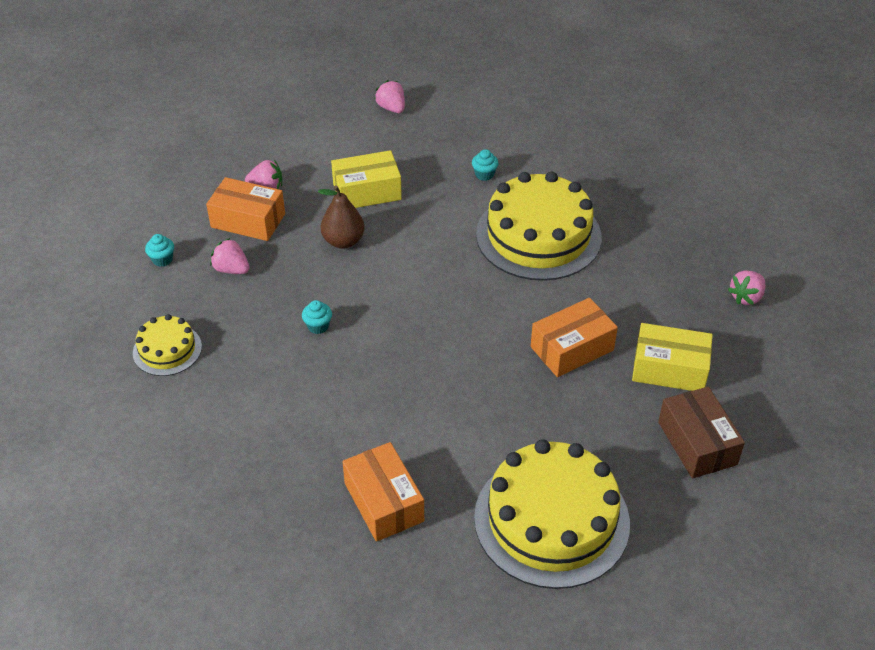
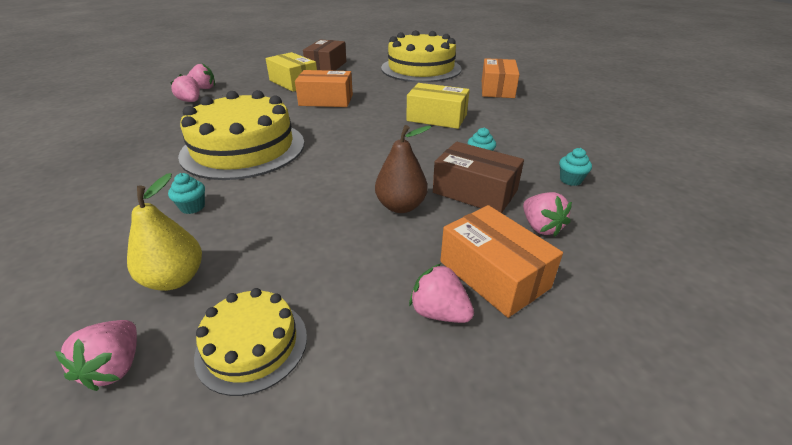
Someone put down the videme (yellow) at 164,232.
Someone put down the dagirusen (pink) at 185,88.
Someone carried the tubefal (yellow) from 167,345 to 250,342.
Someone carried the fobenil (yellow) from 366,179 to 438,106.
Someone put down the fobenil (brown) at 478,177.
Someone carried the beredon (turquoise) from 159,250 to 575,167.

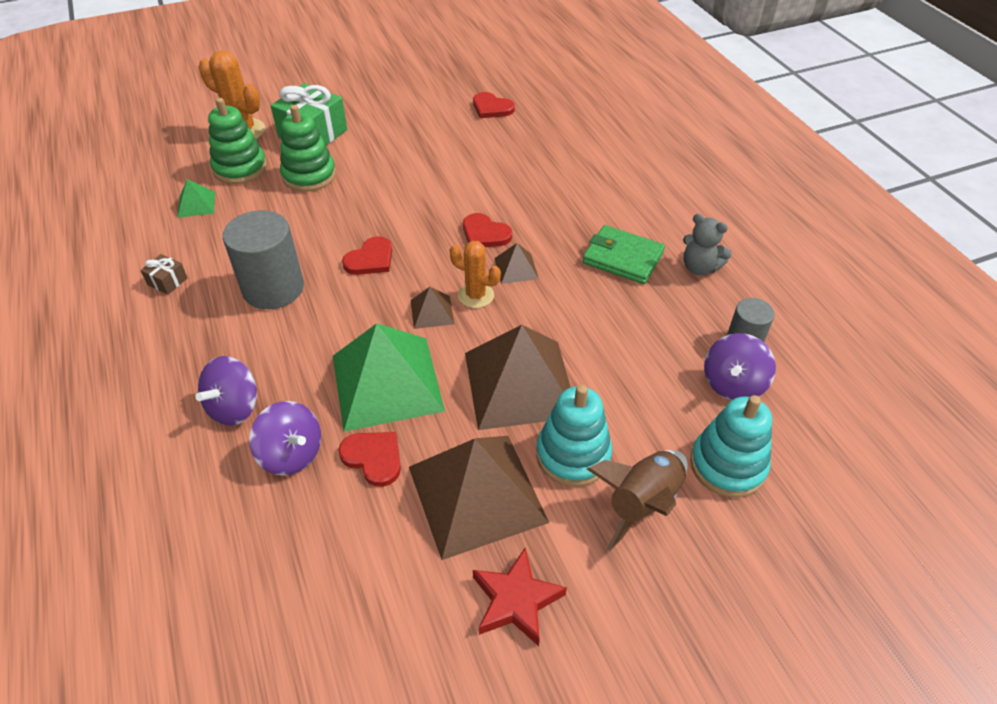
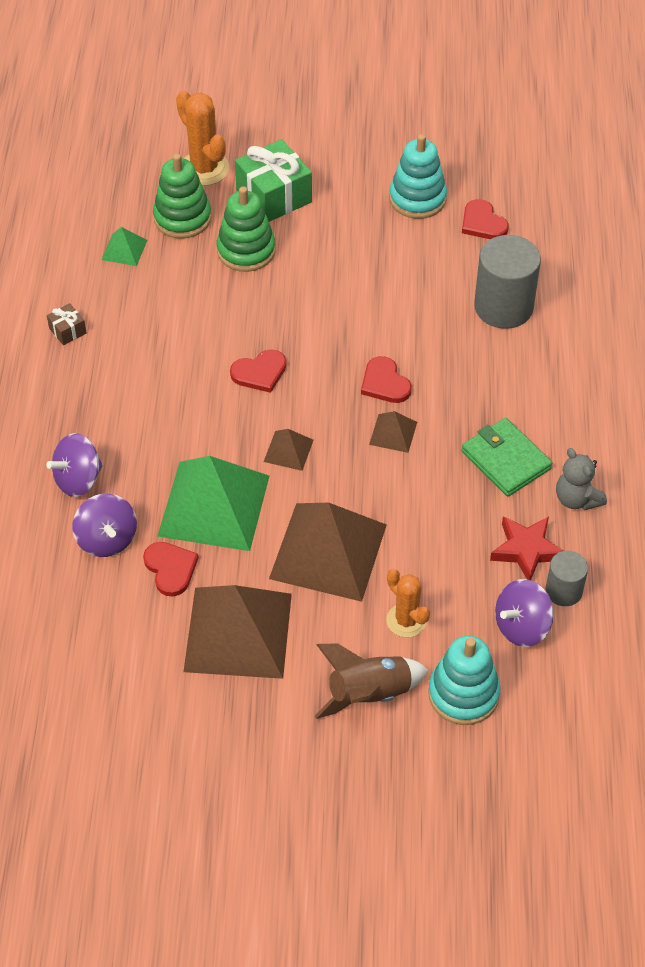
Someone carried the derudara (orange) from 475,274 to 408,603.
Someone carried the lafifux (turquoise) from 574,436 to 418,176.
Someone carried the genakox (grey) from 263,259 to 507,282.
Someone carried the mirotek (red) from 520,597 to 526,548.

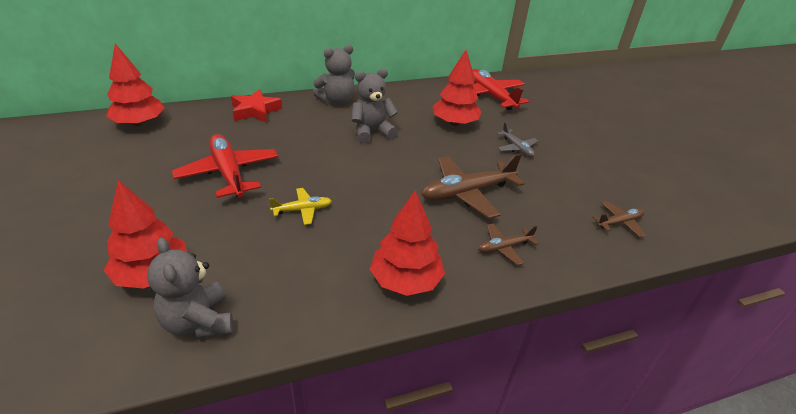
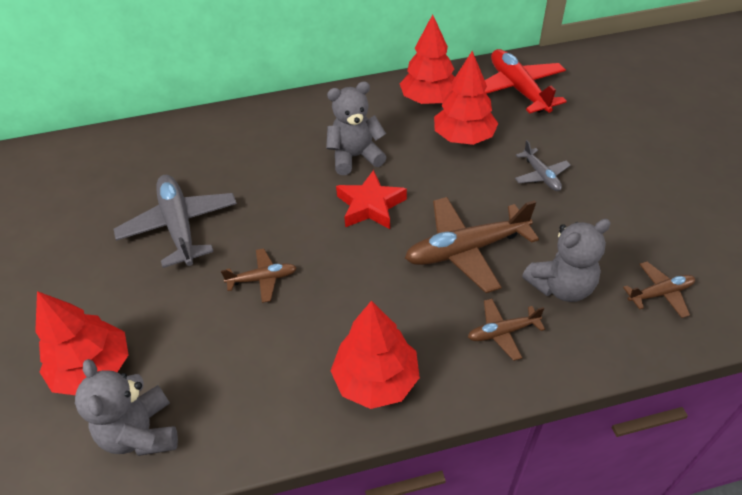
Someone repainted the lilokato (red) at 225,166, which became the lilokato (grey) at 175,221.
Someone repainted the lilokato (yellow) at 300,206, which became the lilokato (brown) at 259,275.
Someone carried the mirotek (red) from 256,106 to 371,199.
Someone carried the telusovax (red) from 135,84 to 427,59.
Someone carried the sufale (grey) from 334,75 to 566,260.

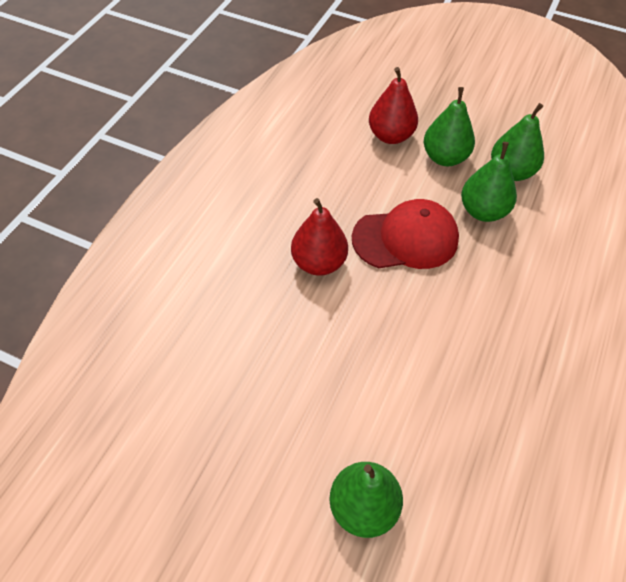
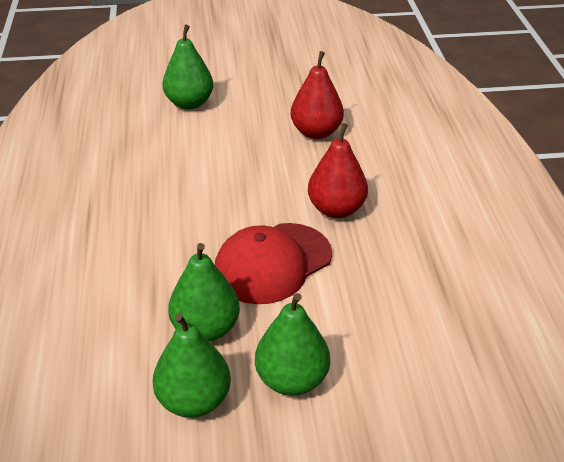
Someone carried the videme (red) from 393,105 to 317,95.

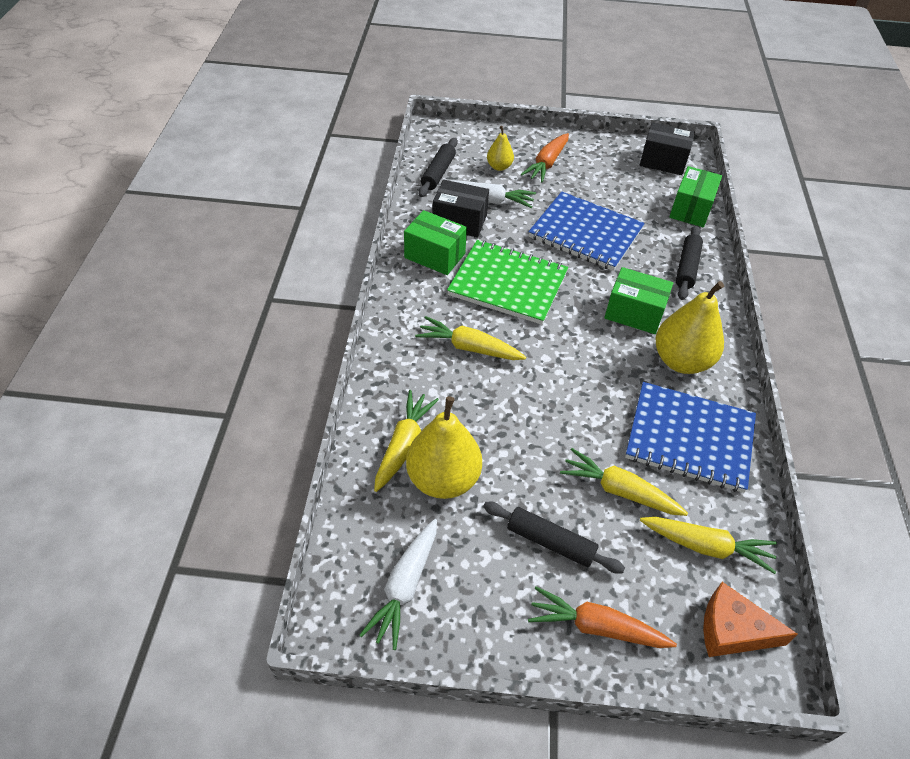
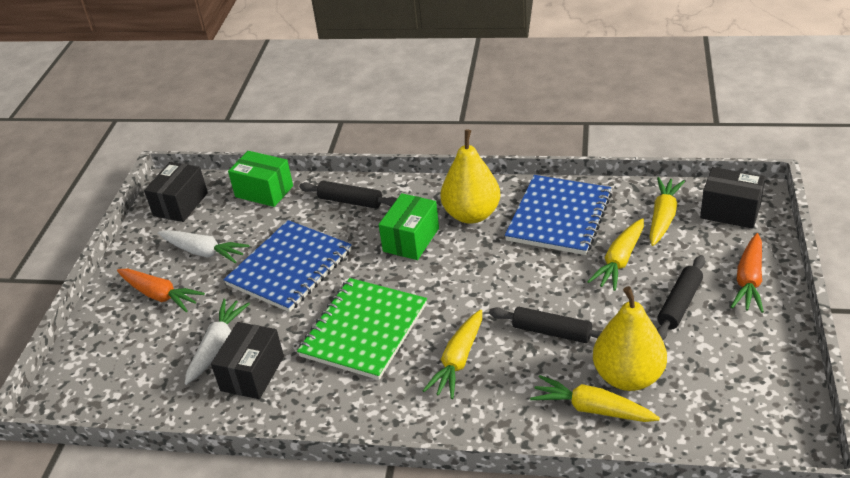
Someone carried the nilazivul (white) from 398,584 to 203,247.
Someone carried the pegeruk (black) from 438,167 to 545,325.
Someone swapped the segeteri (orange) at 750,619 for the fobenil (black) at 732,198.
Someone took away the fobenil (green) at 435,242.
Someone took away the videme (yellow) at 500,148.

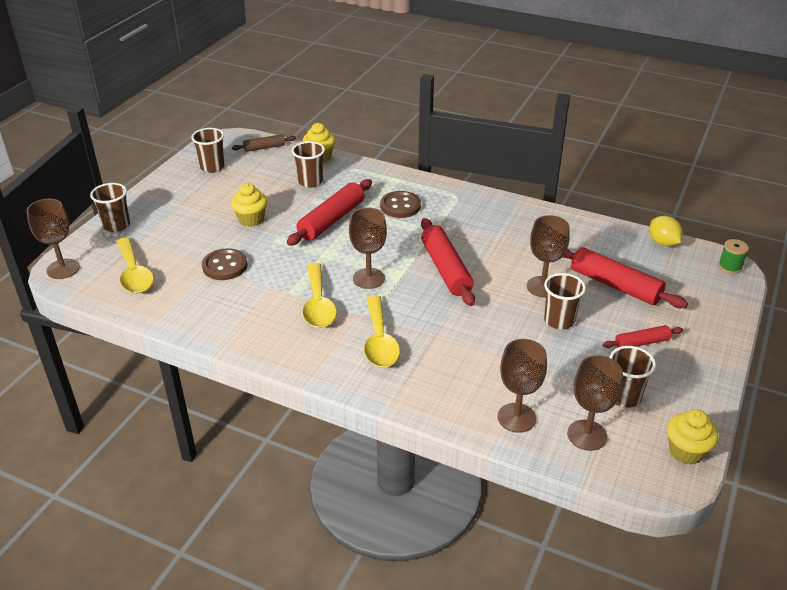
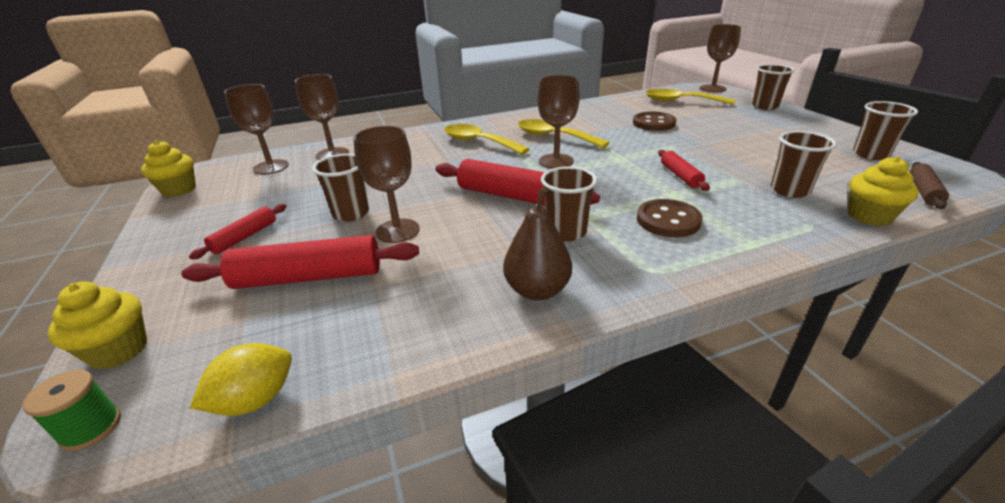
Someone carried the beredon (yellow) from 249,205 to 97,325.
Someone rotated the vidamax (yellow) at 666,231 by 60 degrees counterclockwise.
Someone put down the videme (brown) at 537,244.
Someone carried the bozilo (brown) from 632,377 to 569,204.
Someone scaled the pegeruk (red) at 329,212 by 0.55.

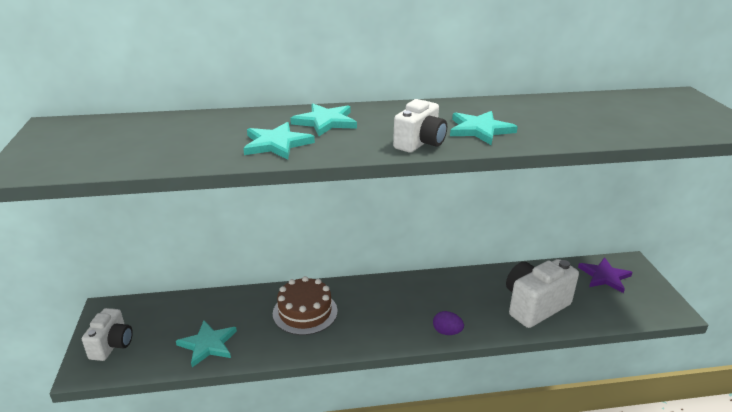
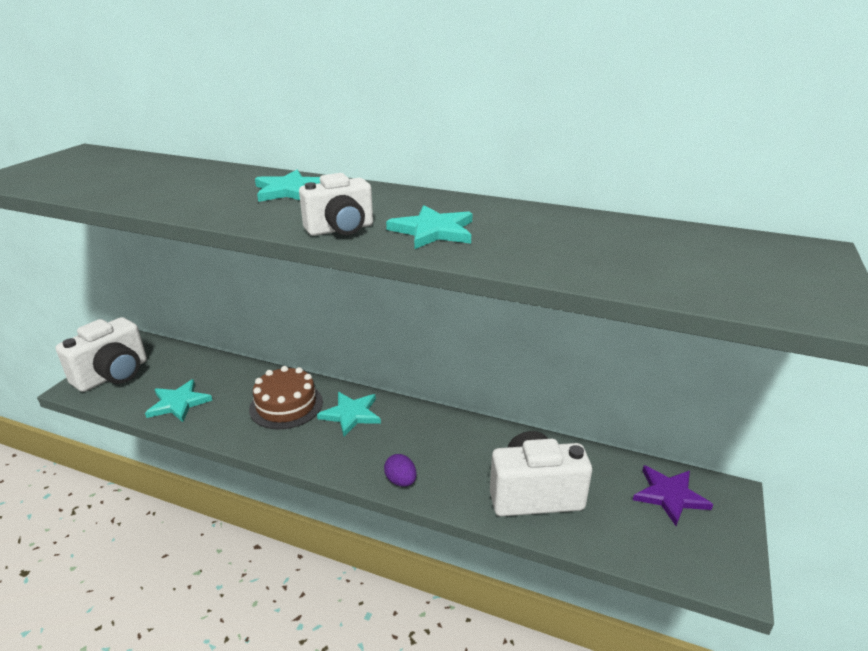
Someone scaled the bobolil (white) at 107,334 by 1.61.
Someone carried the mirotek (turquoise) from 279,141 to 349,414.

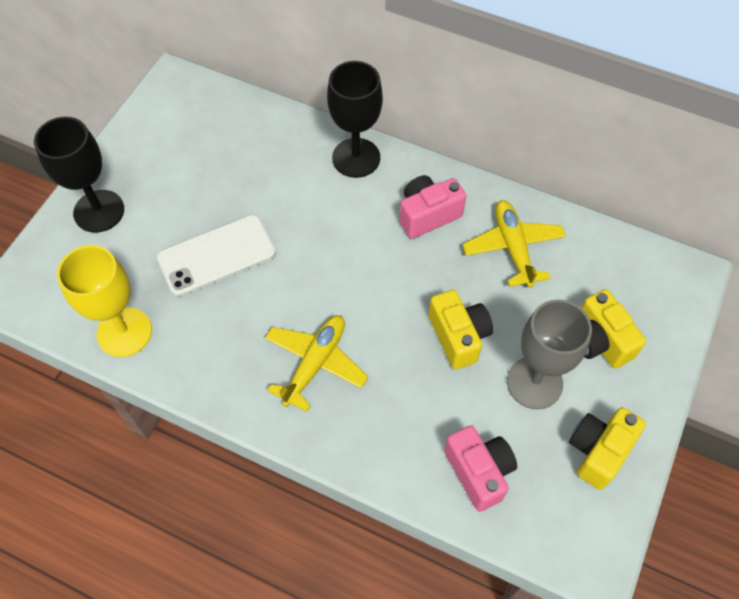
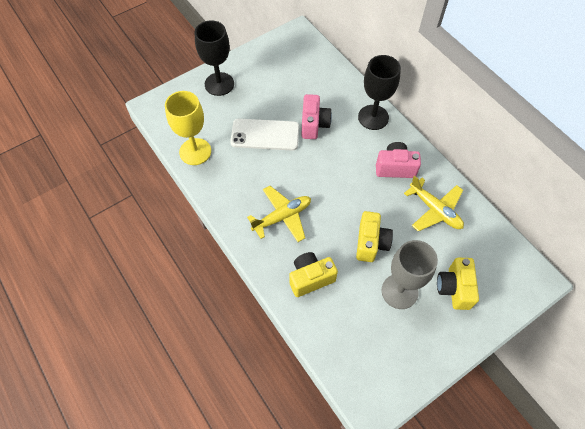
Someone carried the bobolil (yellow) from 607,448 to 313,274.
Someone carried the bobolil (pink) from 480,468 to 317,116.
Someone rotated the lilokato (yellow) at 514,244 by 120 degrees clockwise.

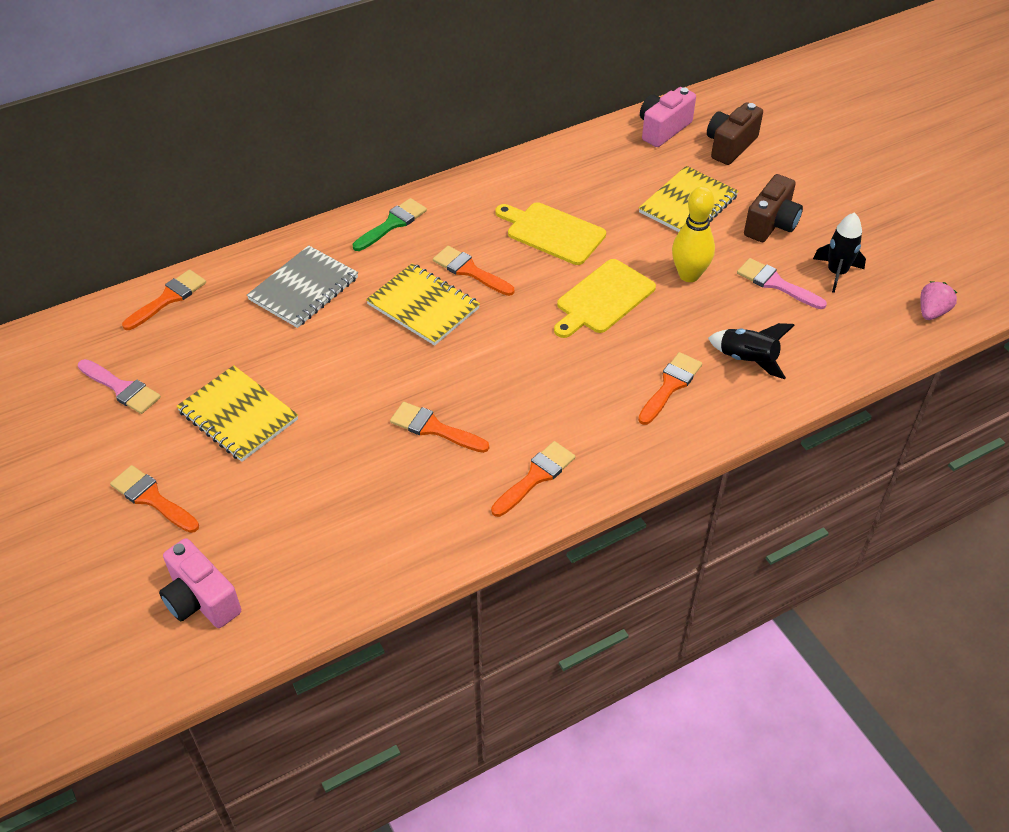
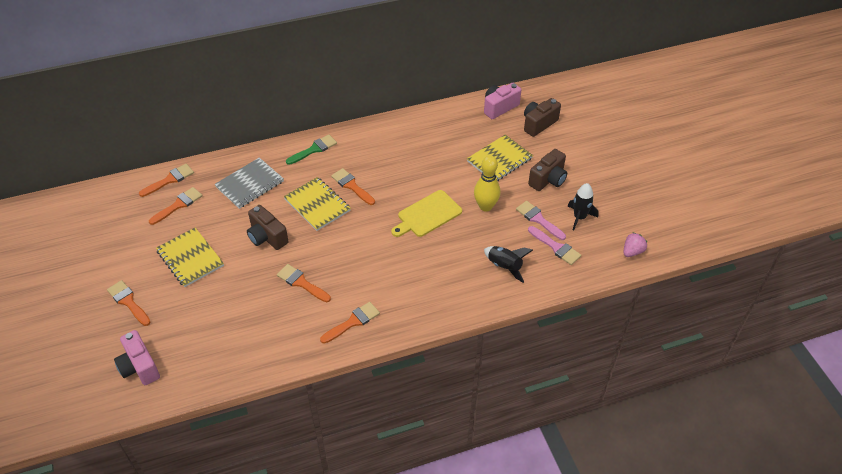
Someone carried the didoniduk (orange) from 670,388 to 176,206.
Someone put down the bobolil (brown) at 268,227.
Someone carried the didoniduk (pink) from 119,386 to 554,245.
Someone took away the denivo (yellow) at 550,233.

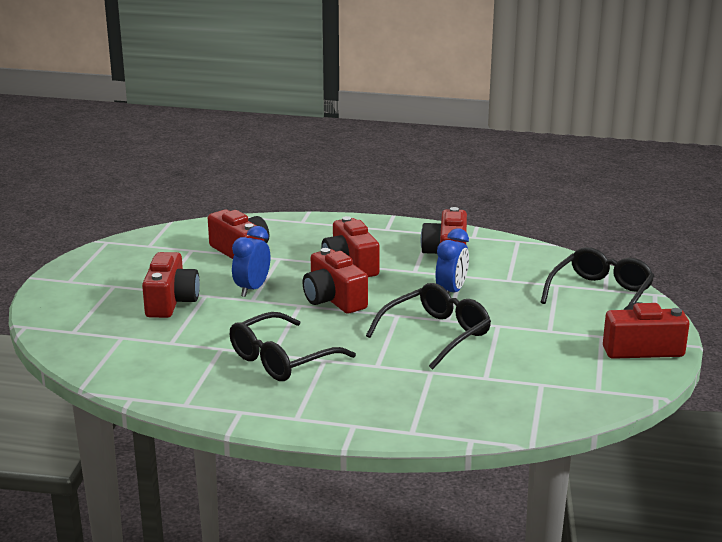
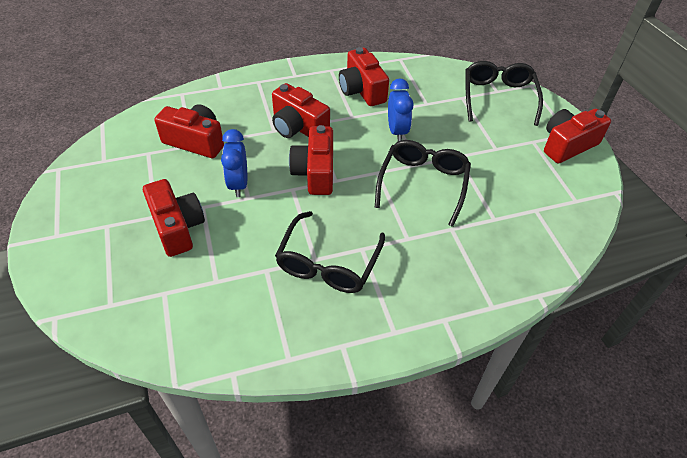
Someone rotated the bobolil (red) at 335,281 by 60 degrees clockwise.

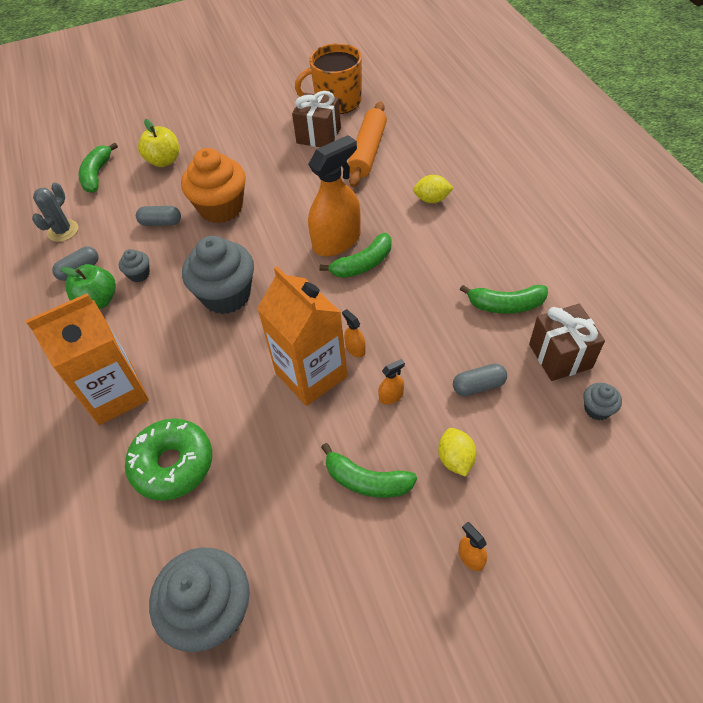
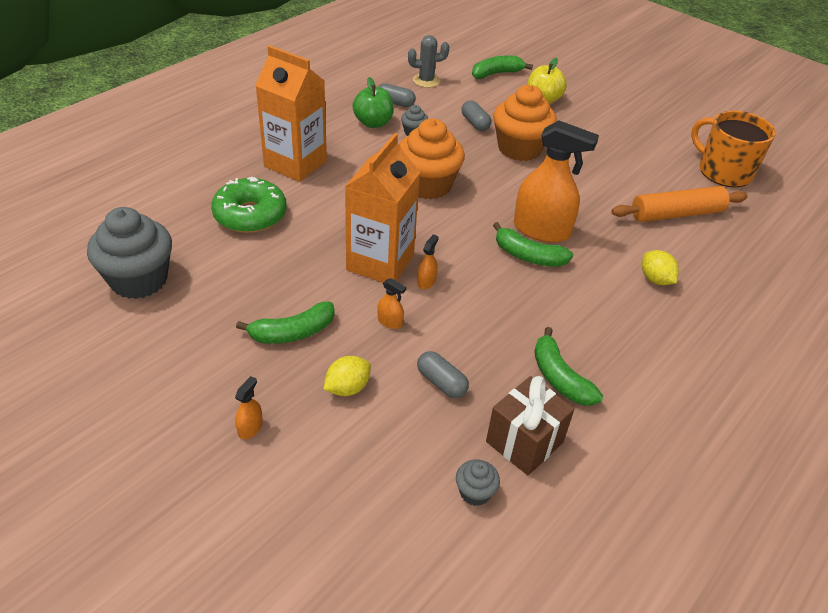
Someone rotated the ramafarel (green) at 369,470 by 105 degrees counterclockwise.
Someone repainted the beredon (grey) at 218,275, which became the beredon (orange) at 432,159.
Someone took away the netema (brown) at 316,119.

